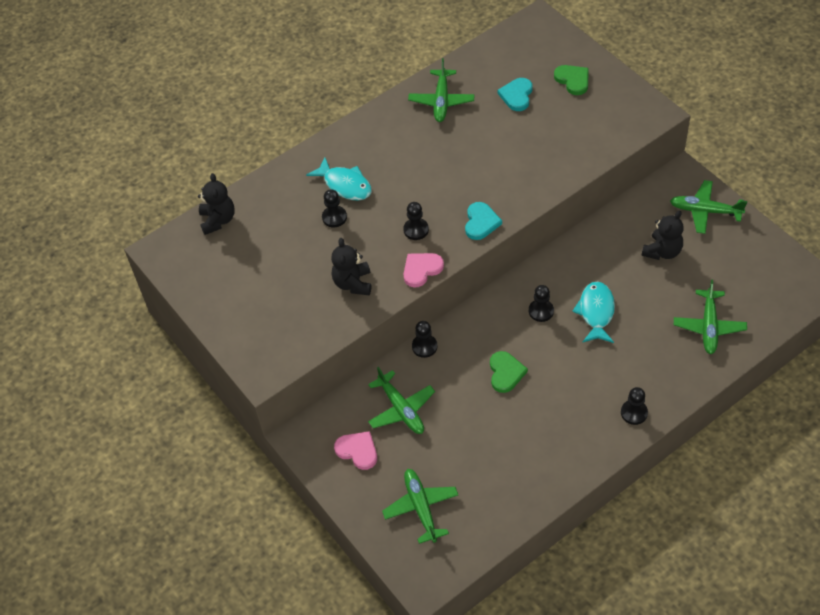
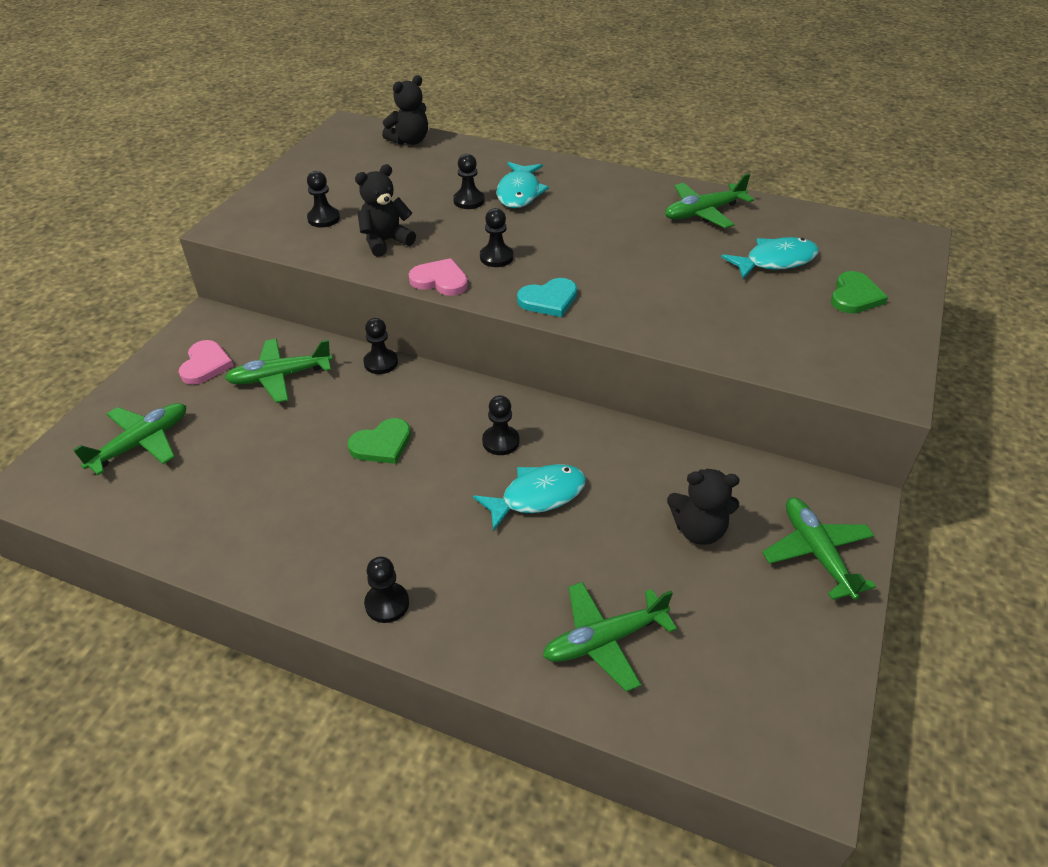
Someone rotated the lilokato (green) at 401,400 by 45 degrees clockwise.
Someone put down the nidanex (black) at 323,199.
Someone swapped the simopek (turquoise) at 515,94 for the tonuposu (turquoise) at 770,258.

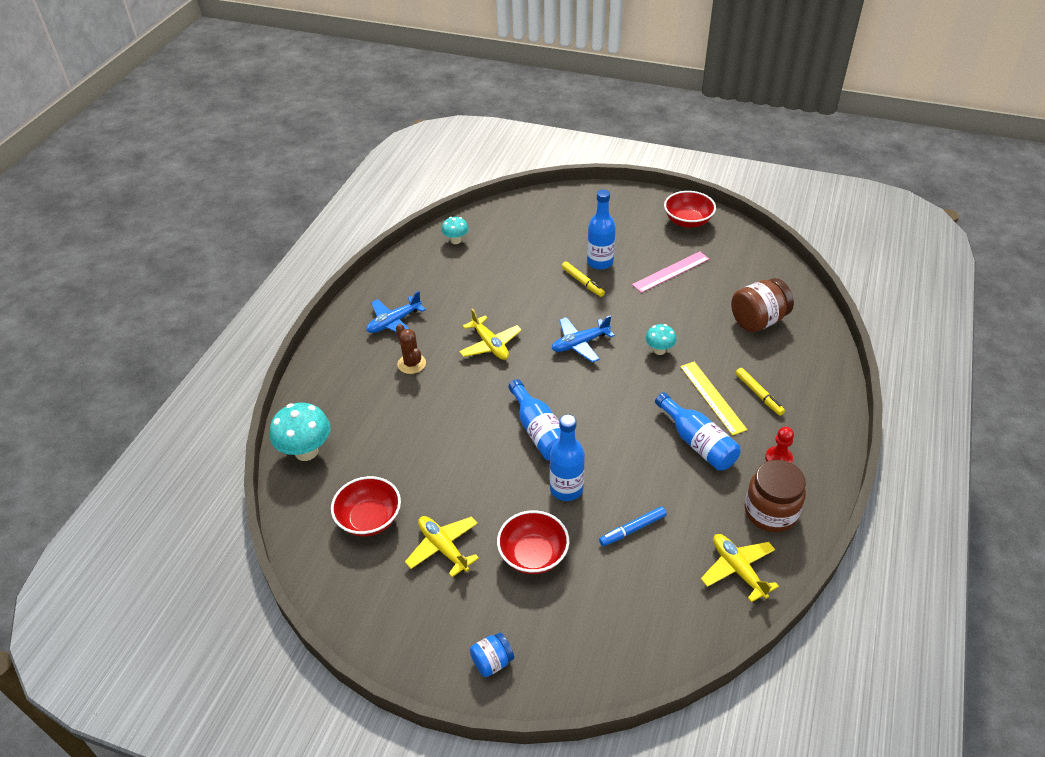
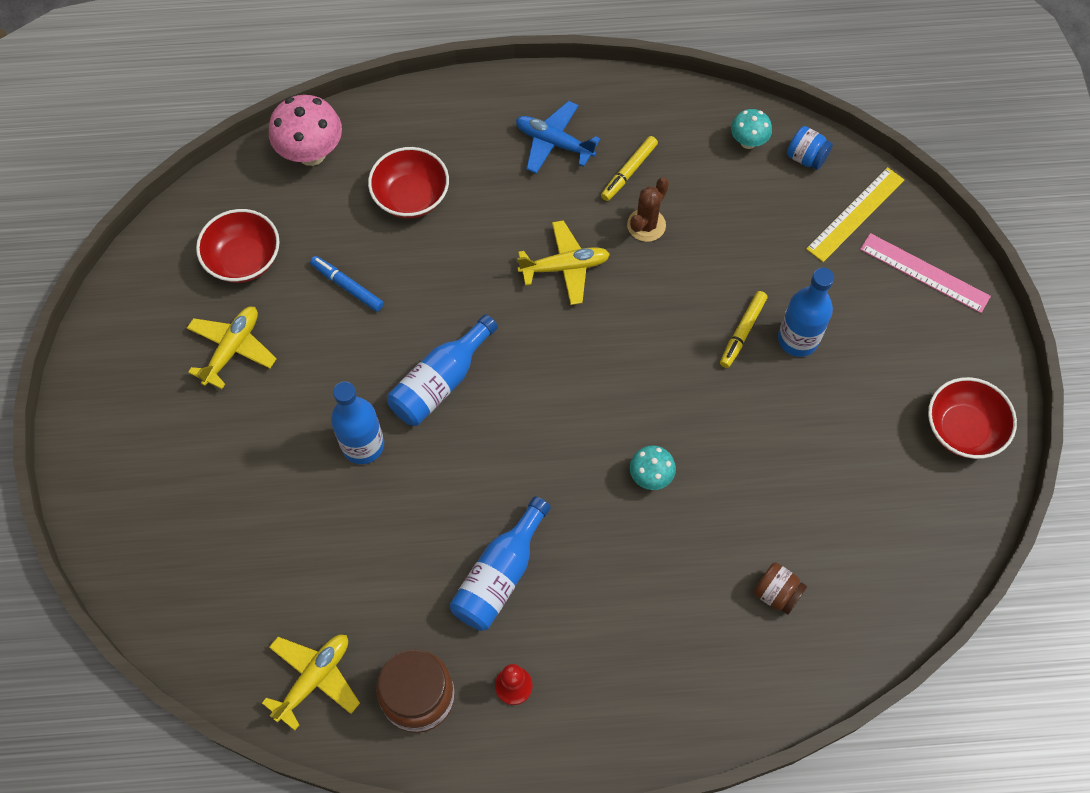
Someone repainted the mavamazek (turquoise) at 300,432, which became the mavamazek (pink) at 305,130.
Someone carried the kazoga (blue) from 632,526 to 347,284.
Someone carried the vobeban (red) from 533,542 to 408,182.
Someone rotated the lilokato (yellow) at 490,334 by 135 degrees counterclockwise.
Someone carried the kazoga (yellow) from 760,392 to 629,168.
Someone carried the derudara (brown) from 411,349 to 648,209.
Someone scaled the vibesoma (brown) at 762,305 by 0.55.
Someone carried the vibesoma (blue) from 492,654 to 810,148.
Someone carried the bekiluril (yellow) from 713,399 to 855,214.
Someone carried the bekiluril (pink) from 670,272 to 925,273.
Someone took away the lilokato (blue) at 583,339.

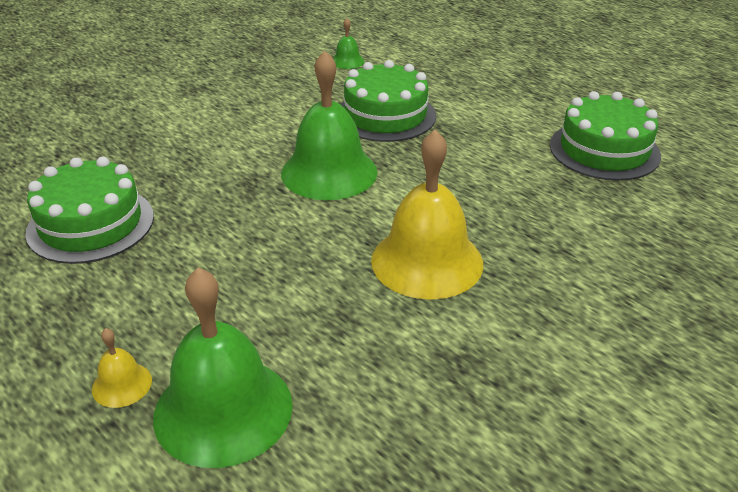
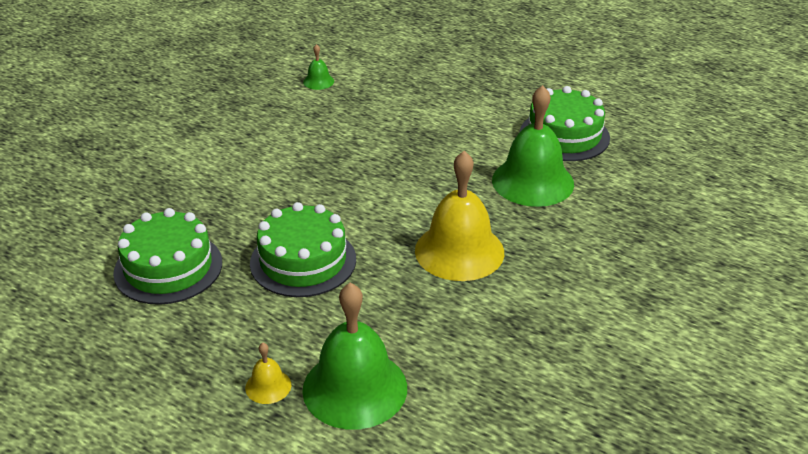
Someone carried the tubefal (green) from 388,101 to 303,249.
Someone carried the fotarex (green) from 329,125 to 533,146.

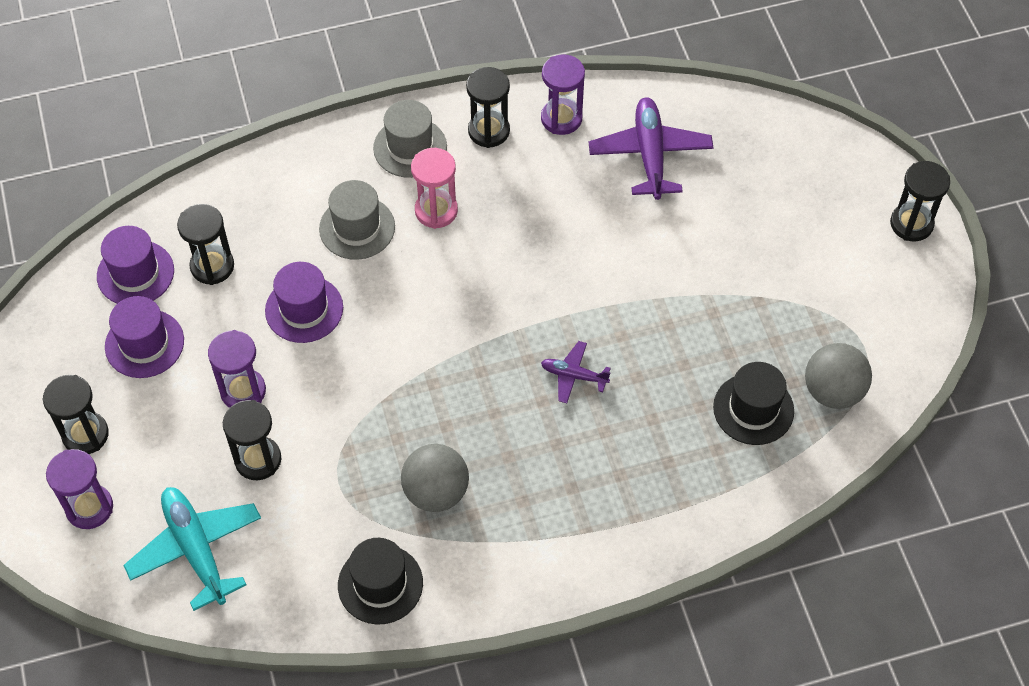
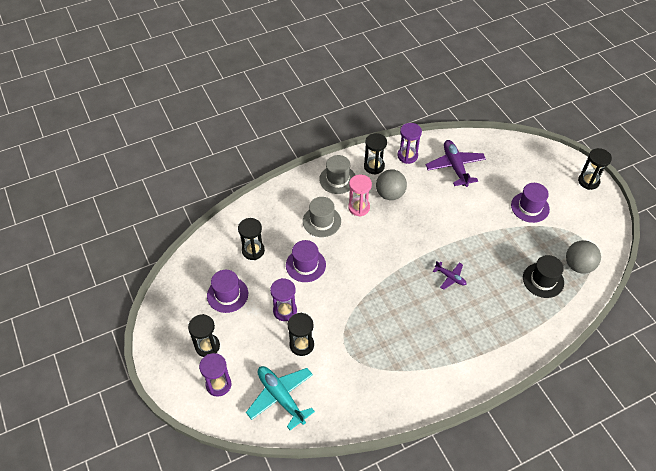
Someone carried the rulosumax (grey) from 435,478 to 391,184.
Someone rotated the lilokato (purple) at 576,372 by 150 degrees counterclockwise.
Someone carried the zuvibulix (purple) from 135,265 to 530,203.
Someone took away the zuvibulix (black) at 380,581.

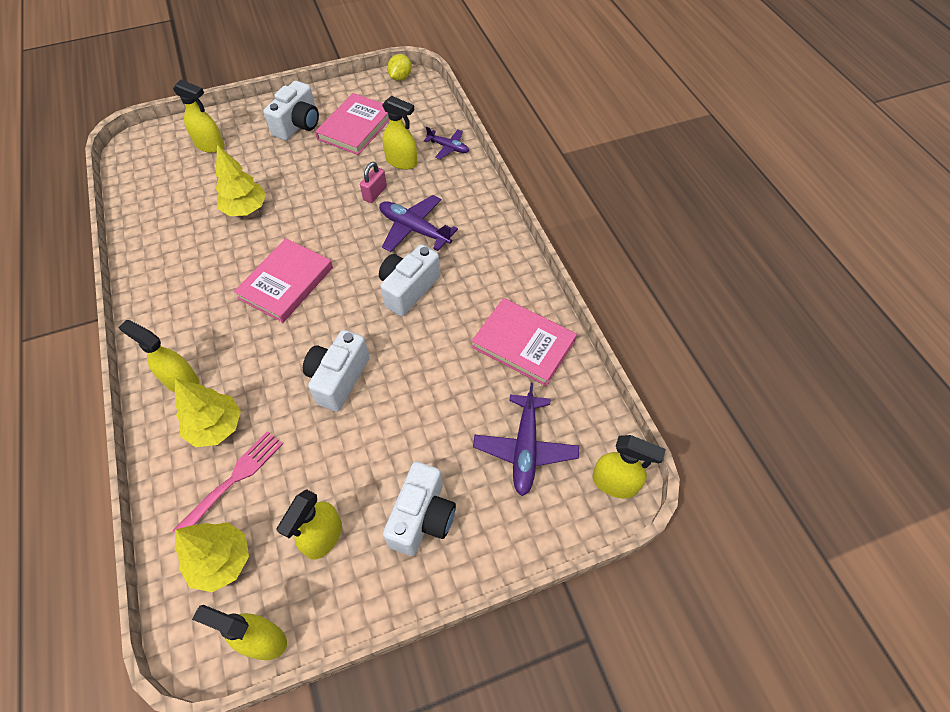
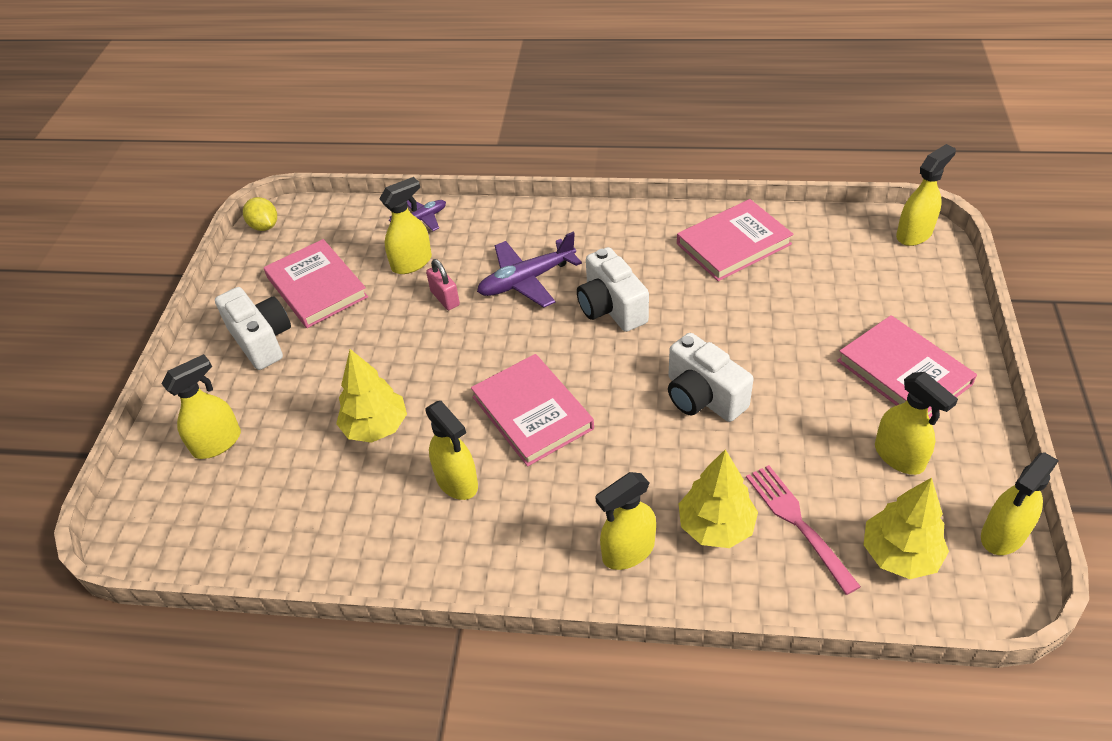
Someone put down the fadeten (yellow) at 451,450.
Someone swapped the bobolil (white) at 419,508 for the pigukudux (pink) at 907,366.
Someone took away the lilokato (purple) at 526,439.

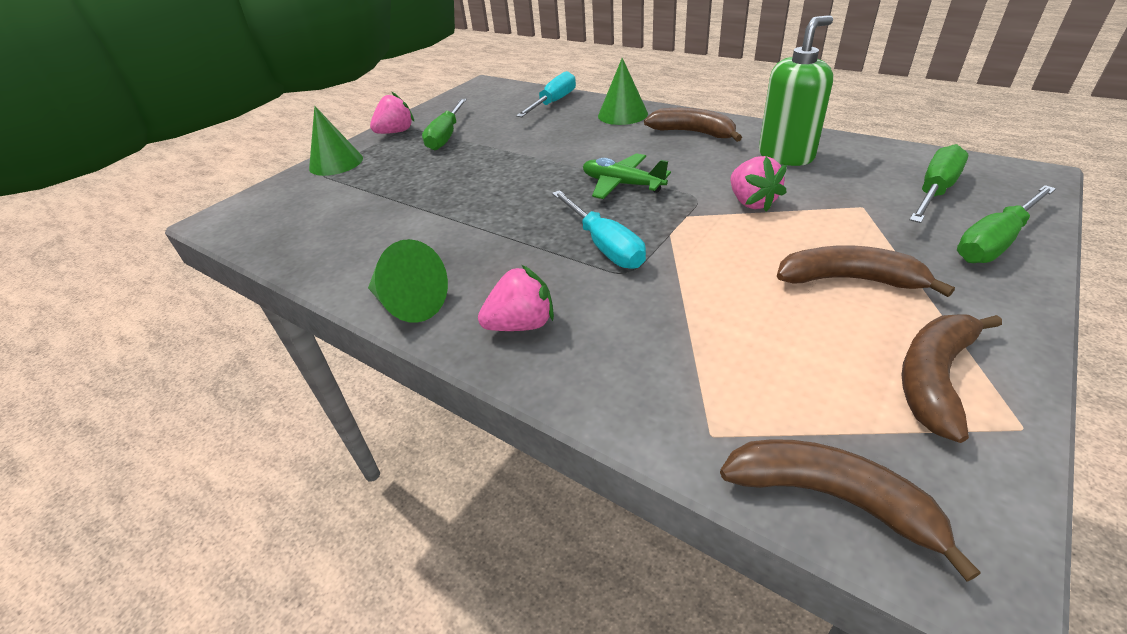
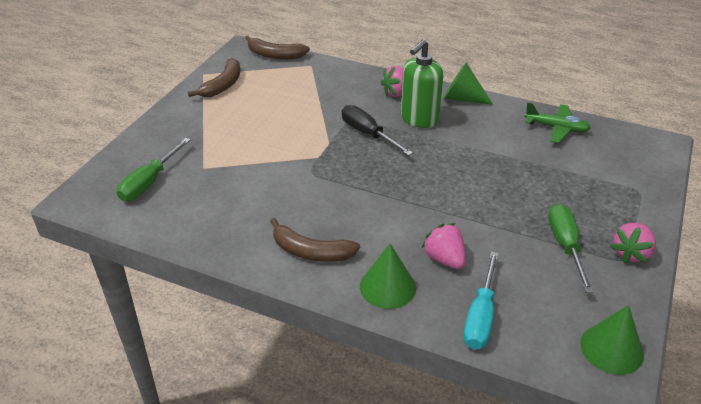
Someone repainted the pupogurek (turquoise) at 599,229, which became the pupogurek (black) at 377,130.
Someone carried the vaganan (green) from 796,90 to 422,83.
Someone carried the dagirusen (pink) from 758,184 to 444,246.
Someone carried the lilokato (green) from 627,176 to 558,122.
Someone carried the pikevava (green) from 336,141 to 612,340.
Someone took away the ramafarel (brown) at 866,271.
Someone took away the pupogurek (green) at 1006,224.

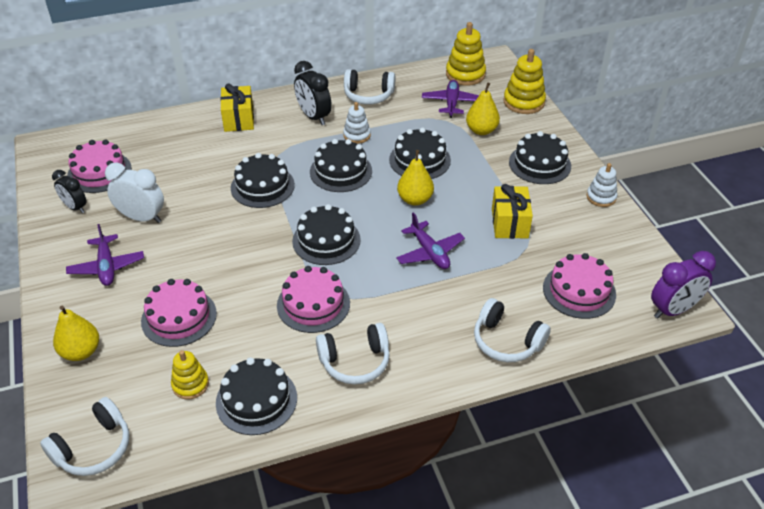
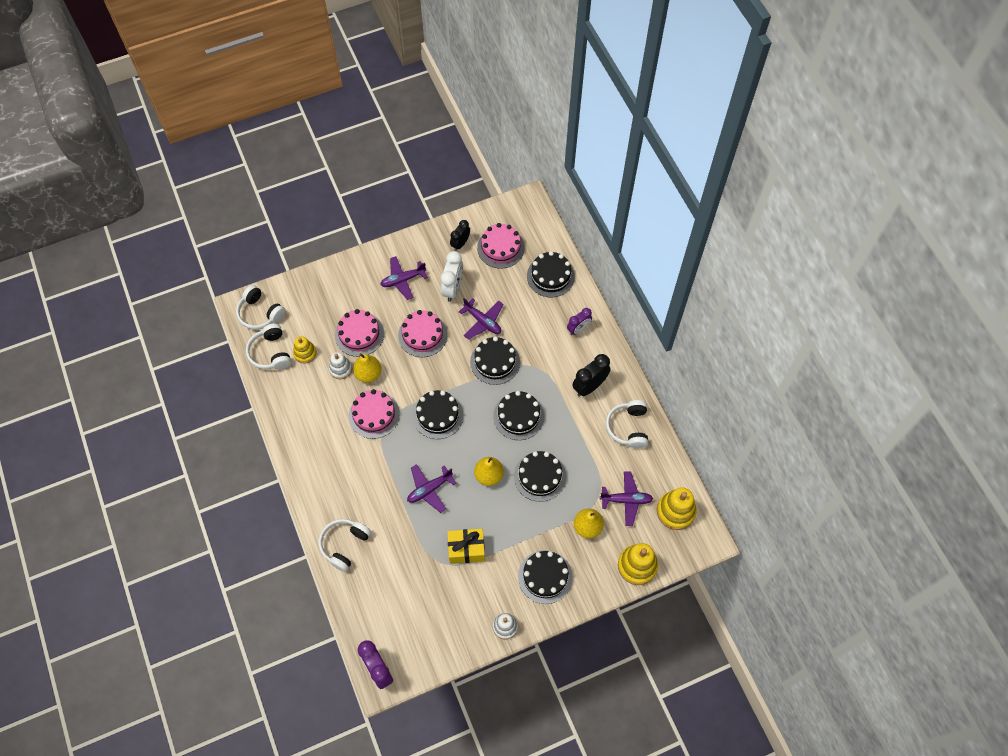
Someone carried the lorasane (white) from 353,354 to 268,347.
Someone carried the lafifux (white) from 357,123 to 340,365.
Someone carried the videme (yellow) from 76,333 to 367,368.
Someone carried the tubefal (pink) from 579,286 to 423,333.
Someone put down the lilokato (purple) at 481,319.
Someone carried the tubefal (black) from 256,396 to 551,274.
Someone swapped the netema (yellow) at 237,107 for the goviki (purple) at 579,321.

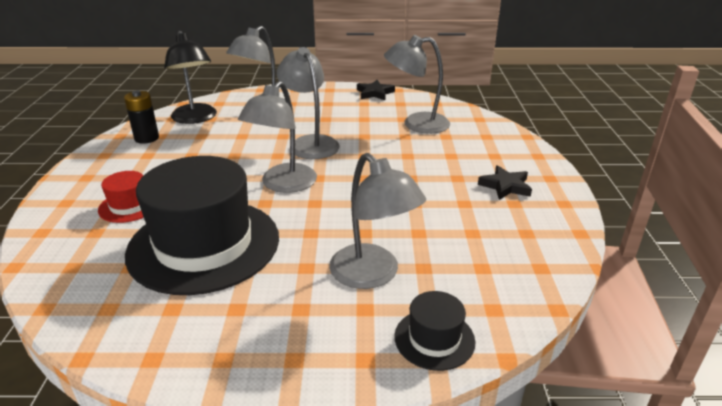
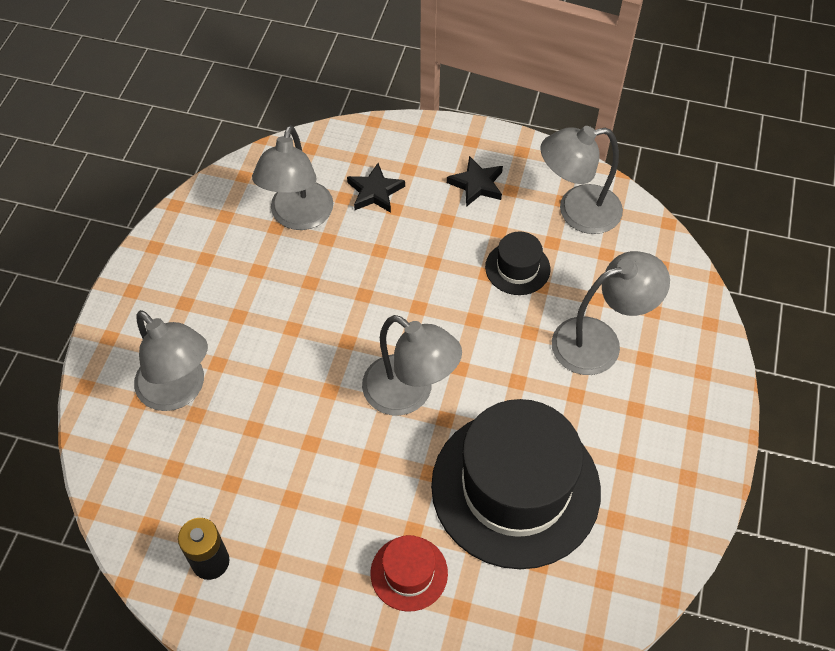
Someone carried the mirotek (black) from 376,90 to 376,188.
Someone carried the zuvibulix (black) from 434,331 to 517,263.
Someone carried the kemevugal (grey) from 308,103 to 582,180.
Someone took away the kemevugal (black) at 190,77.

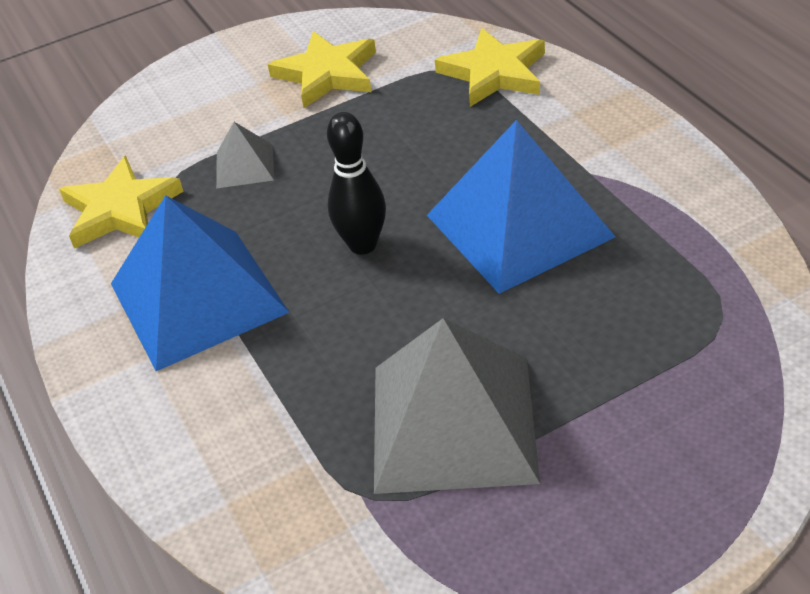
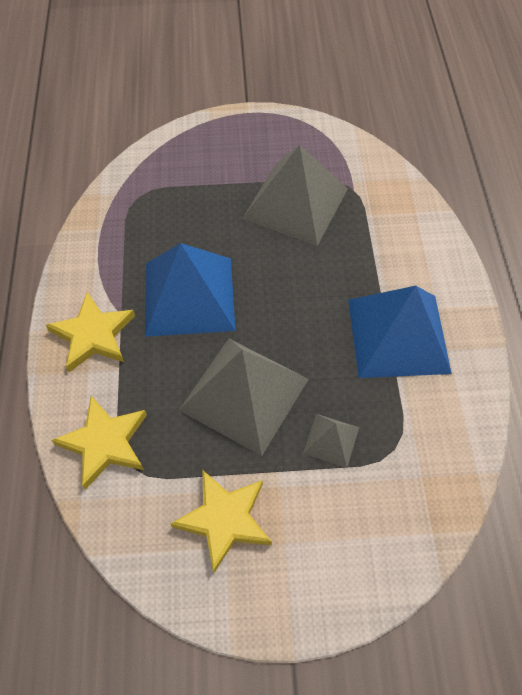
Someone carried the mirotek (yellow) from 121,202 to 90,332.
Someone put down the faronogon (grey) at 244,397.
Someone took away the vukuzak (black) at 356,183.

